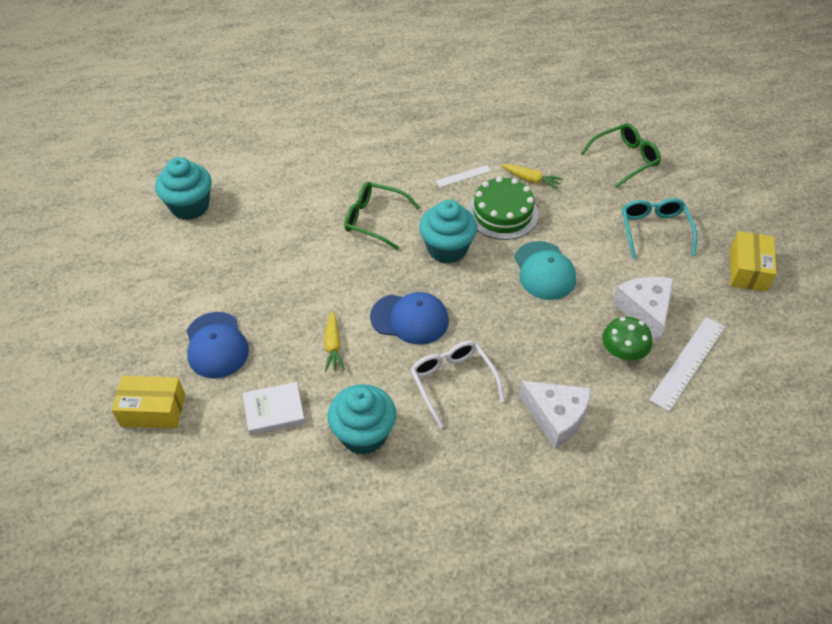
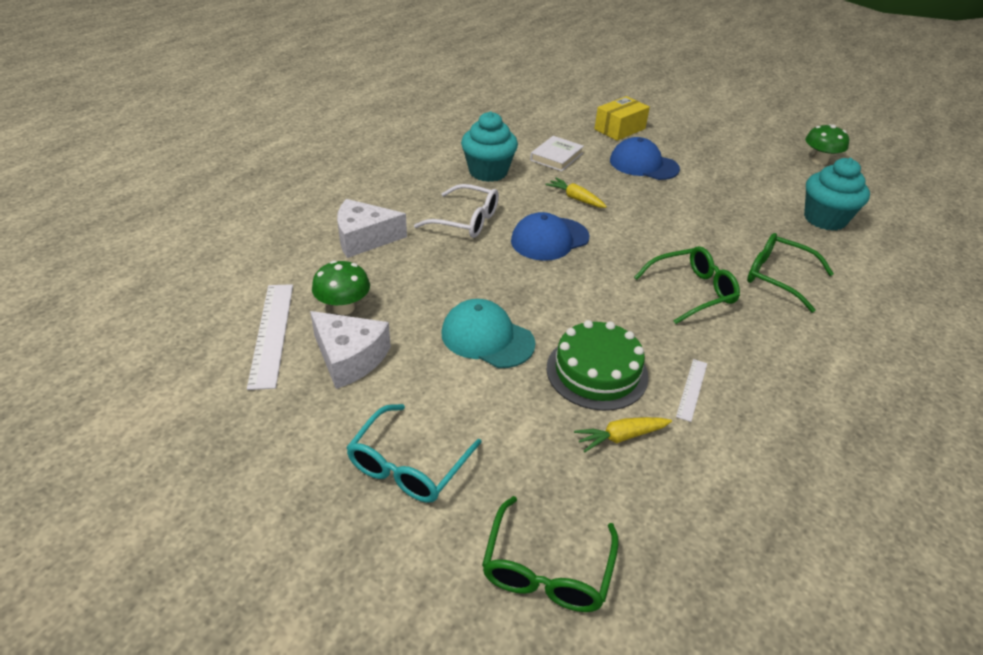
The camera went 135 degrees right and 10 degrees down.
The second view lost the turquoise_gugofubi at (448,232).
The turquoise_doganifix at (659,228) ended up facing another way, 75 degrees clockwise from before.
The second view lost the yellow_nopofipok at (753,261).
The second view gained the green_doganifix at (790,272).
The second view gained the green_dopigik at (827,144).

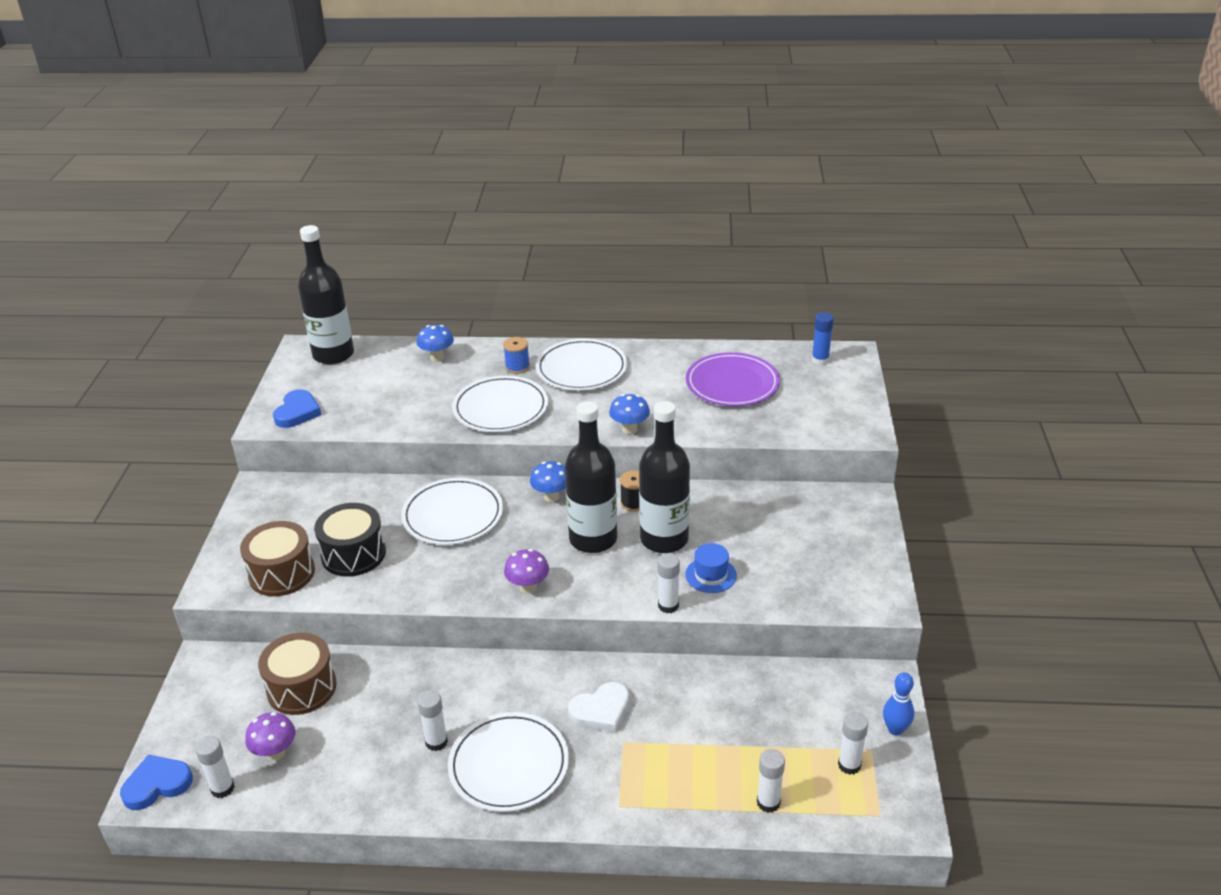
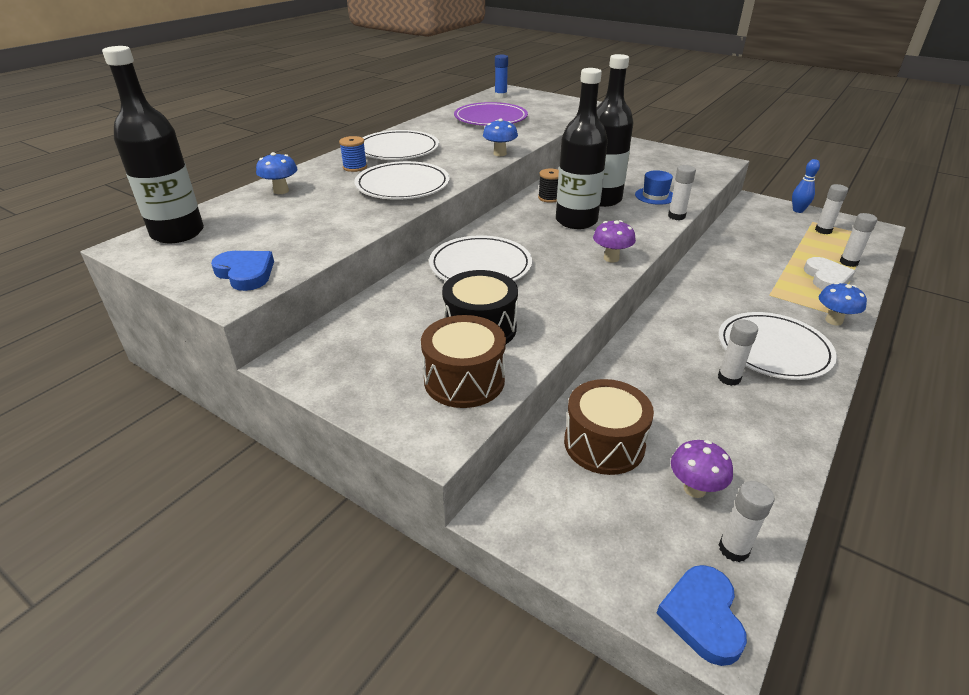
The camera went 60 degrees left and 0 degrees up.
The blue_dopigik ended up elsewhere, having gone from (548,481) to (843,304).
The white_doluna ended up elsewhere, having gone from (599,707) to (829,273).

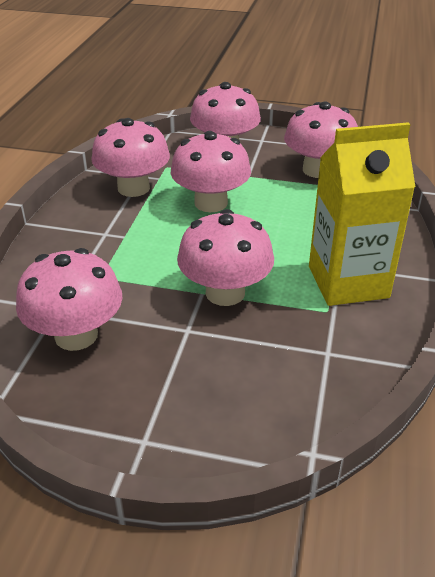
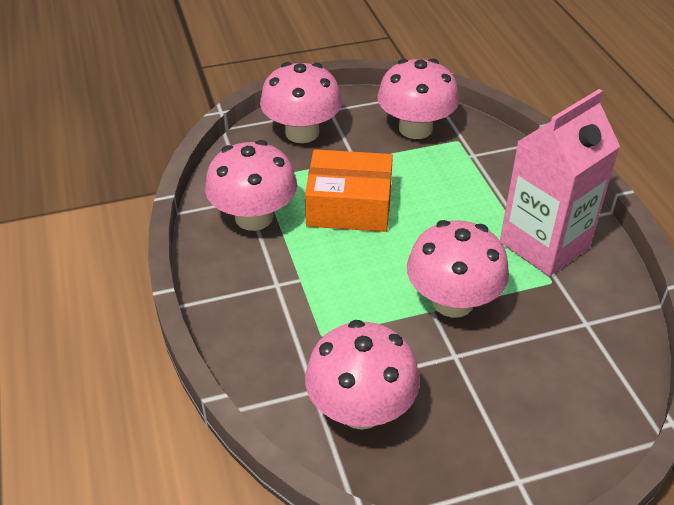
The camera went 30 degrees left and 5 degrees up.
Where the pink_dopigik stood at (211,171), the orange_nopofipok came to stand at (349,190).
What was the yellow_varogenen at (362,214) turned into the pink_varogenen at (560,182).

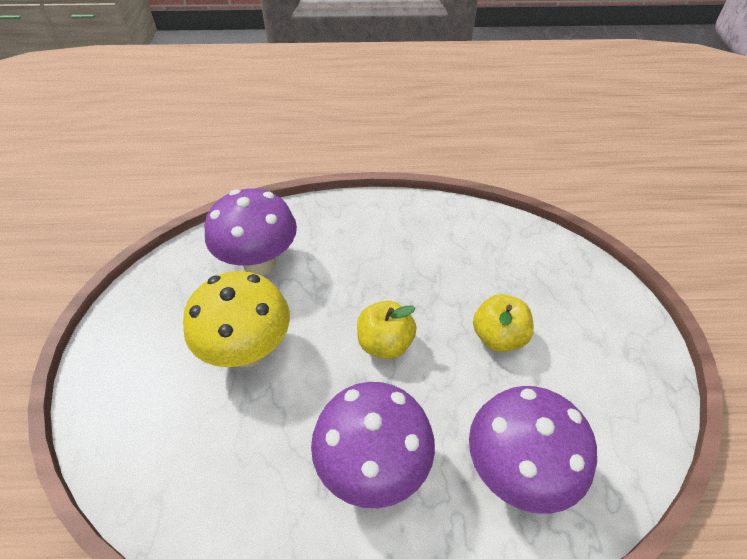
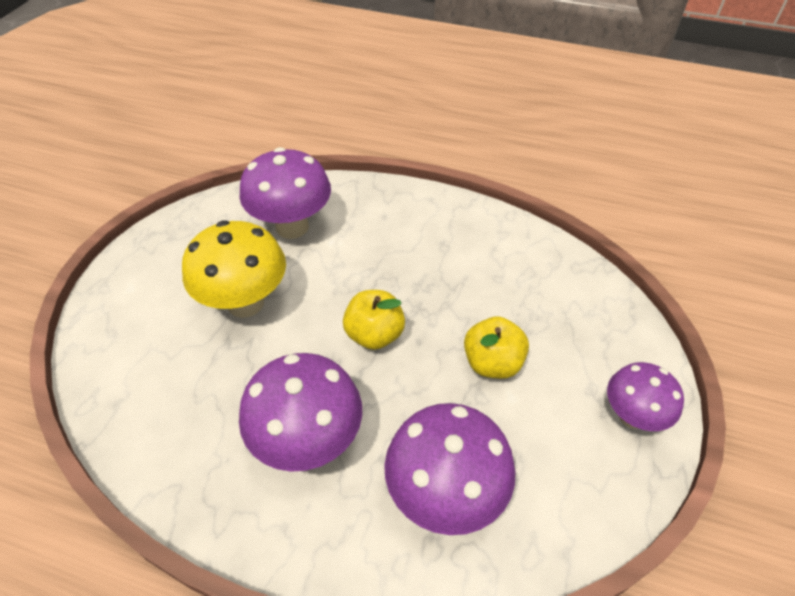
The camera went 20 degrees right and 0 degrees up.
The second view gained the purple_dopigik at (645,396).

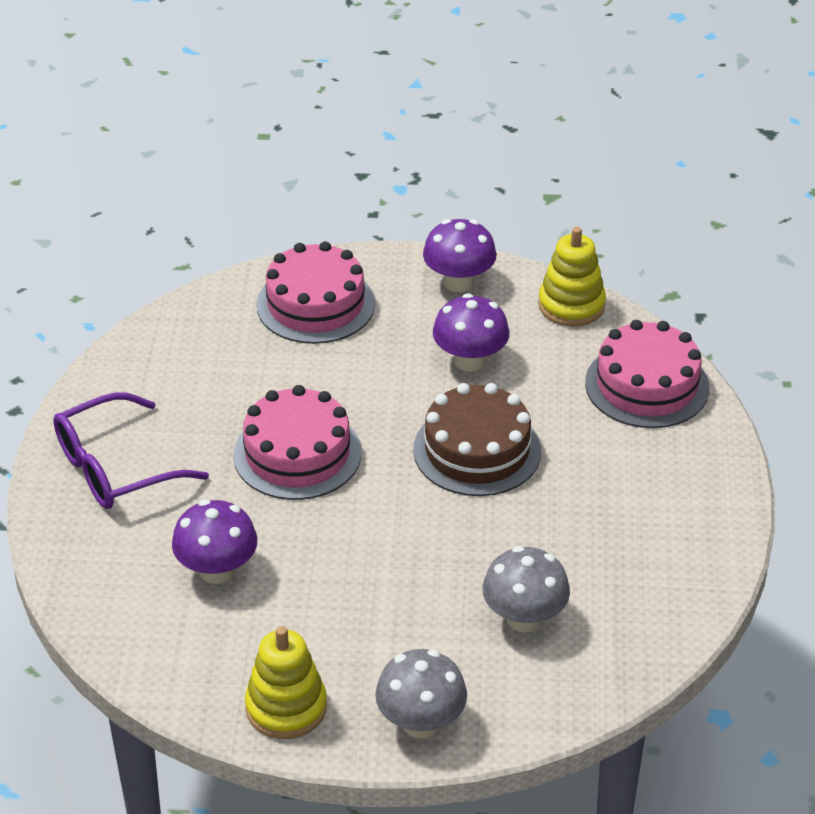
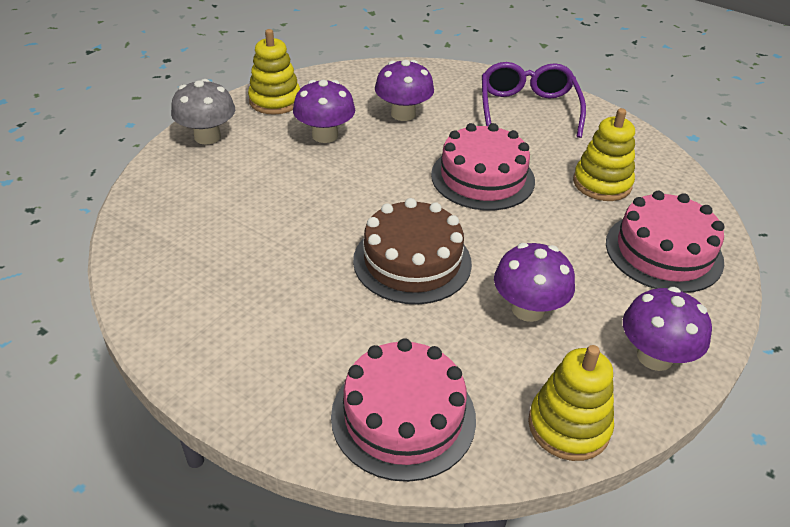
The camera went 120 degrees right and 0 degrees up.
The second view lost the grey_dopigik at (526,589).
The second view gained the purple_dopigik at (324,111).
The second view gained the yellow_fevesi at (604,154).

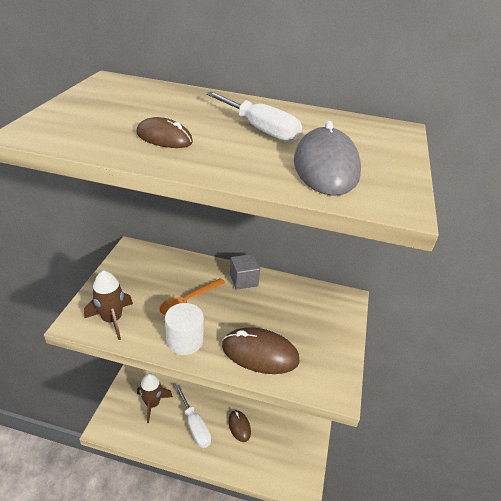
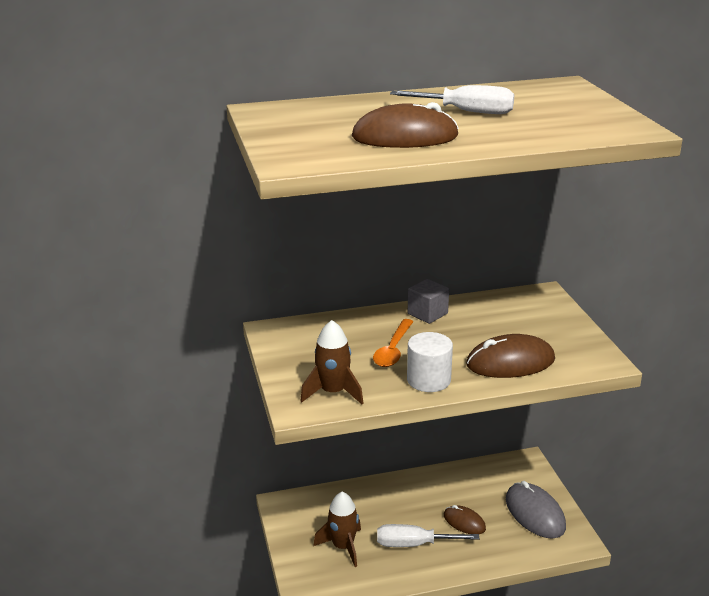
The camera went 25 degrees left and 10 degrees down.
The size of the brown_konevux at (164,132) changed by a factor of 1.69.
The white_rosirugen at (193,416) ended up facing another way, 150 degrees clockwise from before.
The grey_konevux ended up elsewhere, having gone from (327,158) to (536,510).

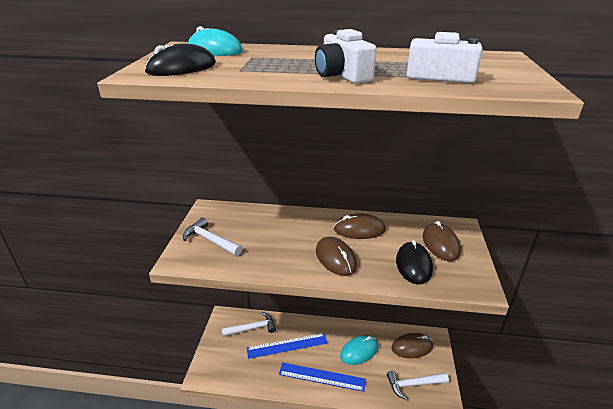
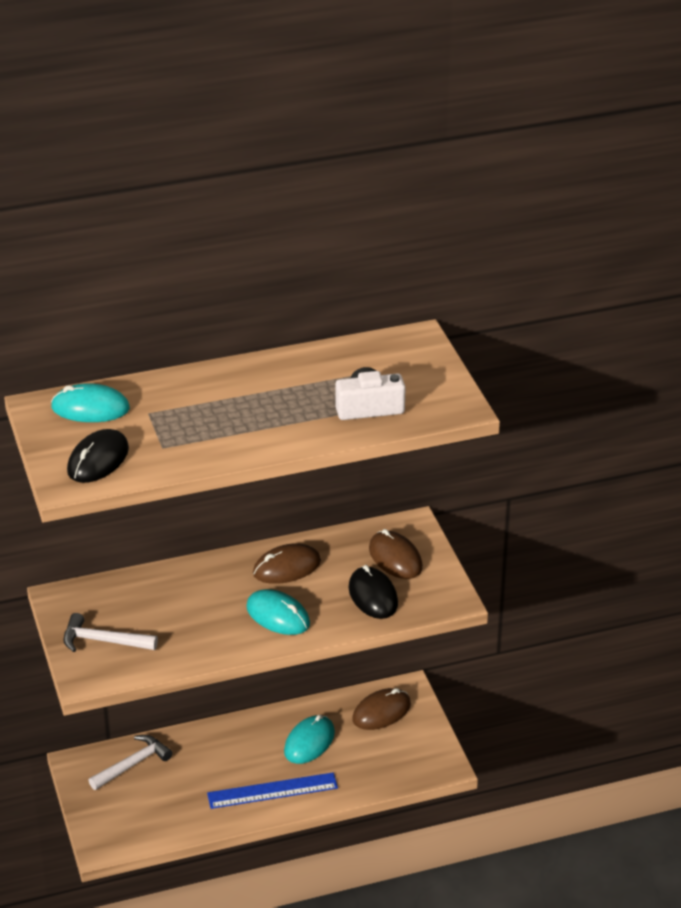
The camera went 25 degrees left and 5 degrees up.
The second view lost the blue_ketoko at (287,346).
The second view lost the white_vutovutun at (346,56).
What was the brown_konevux at (336,256) turned into the turquoise_konevux at (278,612).
The second view lost the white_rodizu at (418,385).

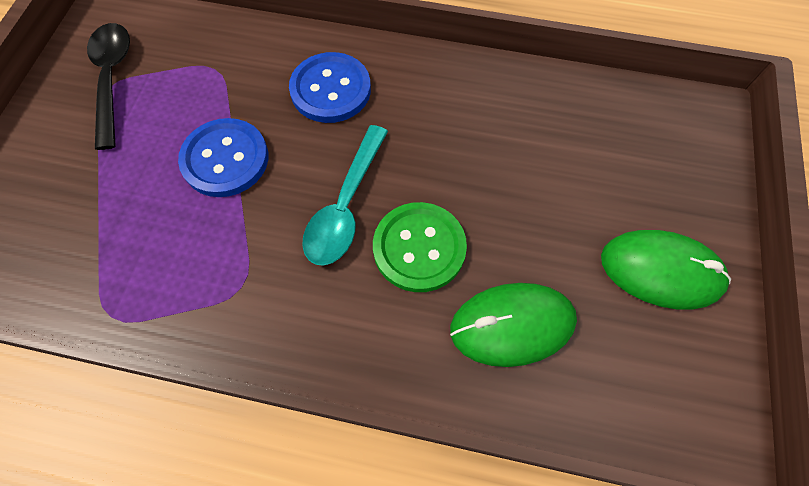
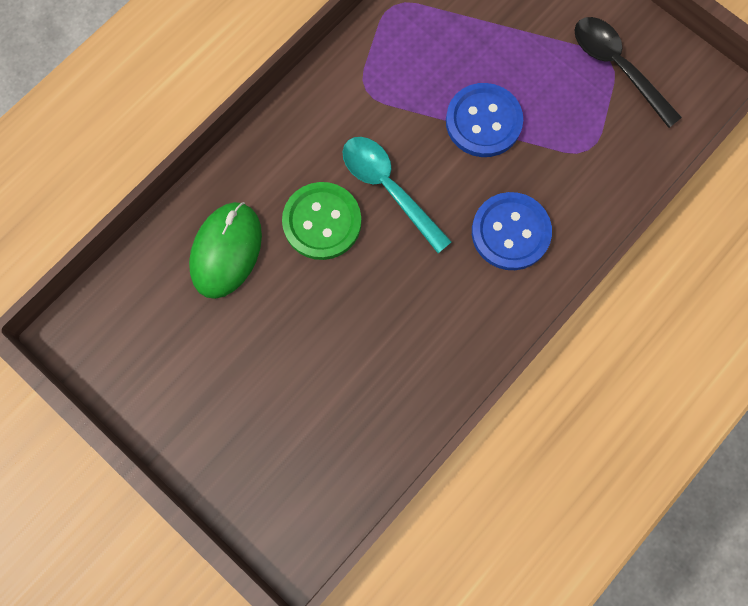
The camera went 120 degrees right and 10 degrees up.
The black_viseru at (108,86) ended up facing another way, 150 degrees counterclockwise from before.
The second view lost the green_konevux at (666,270).

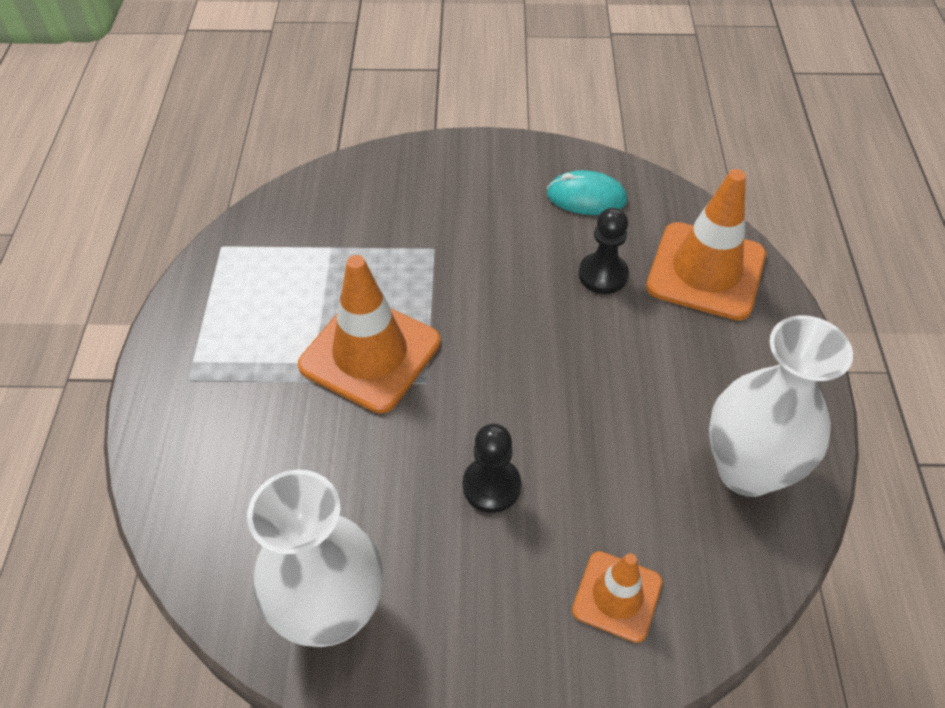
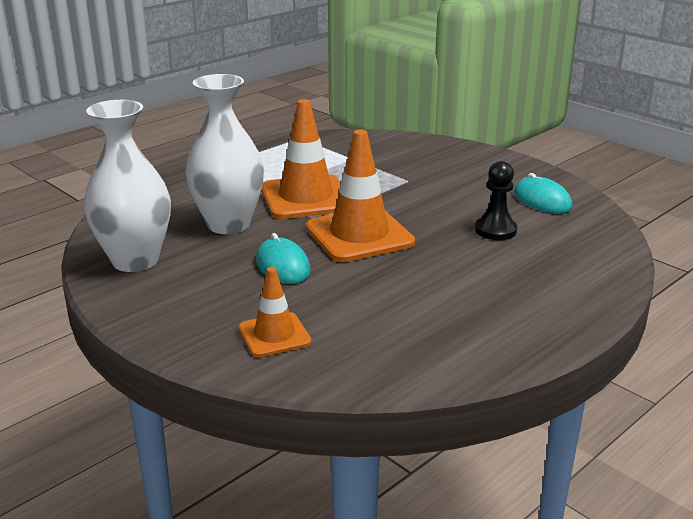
The camera went 45 degrees right and 25 degrees down.
Where the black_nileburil stood at (492,468), the turquoise_konevux came to stand at (283,258).
The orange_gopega ended up elsewhere, having gone from (706,244) to (360,196).
The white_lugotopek ended up elsewhere, having gone from (781,406) to (224,154).

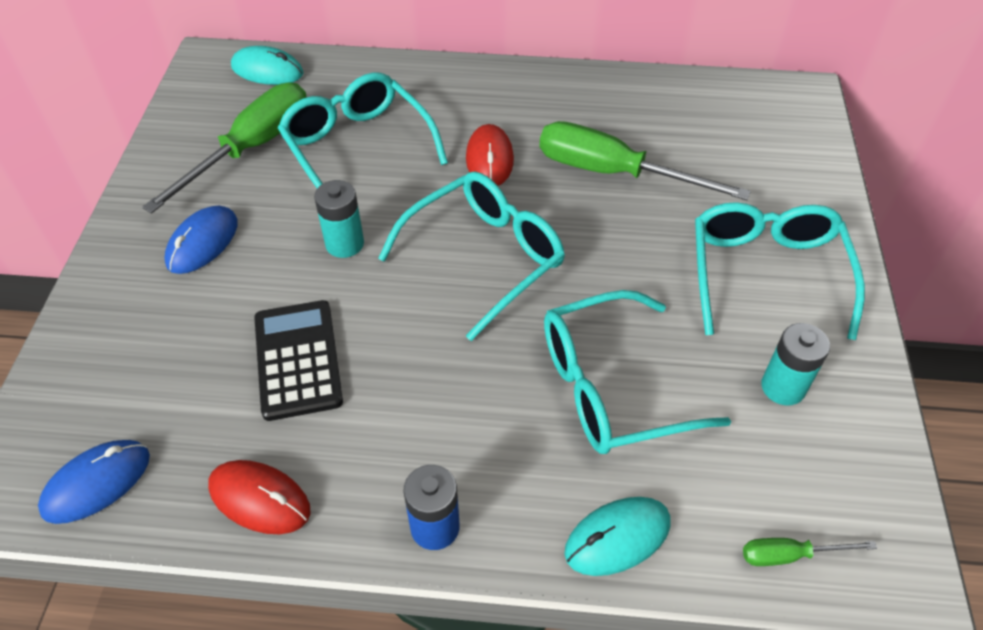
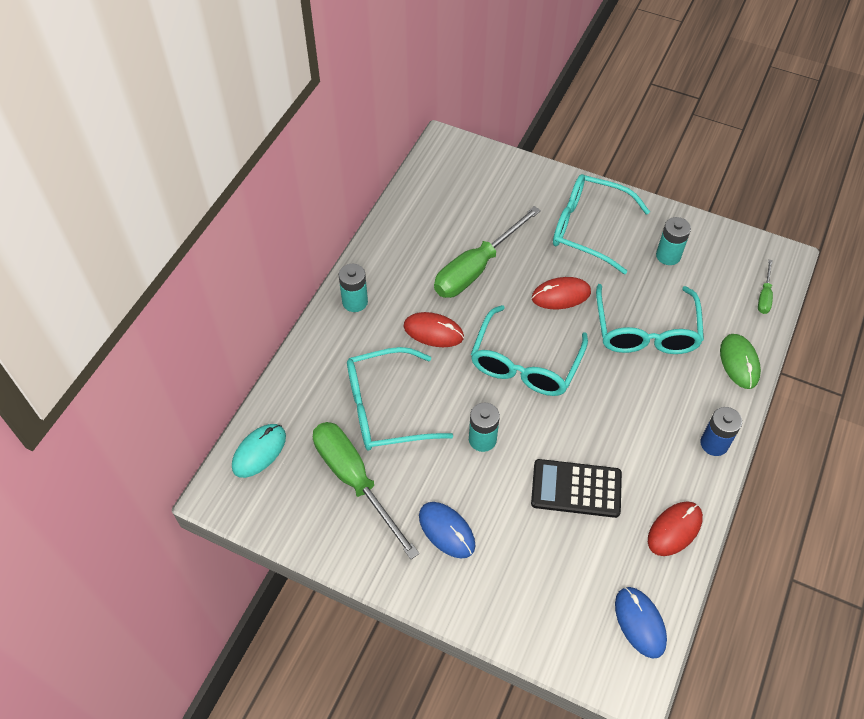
The camera went 70 degrees left and 5 degrees up.
The turquoise_doganifix at (471,256) ended up facing another way, 135 degrees counterclockwise from before.
What was the turquoise_konevux at (617,536) turned into the green_konevux at (740,361).
The second view gained the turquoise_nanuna at (353,288).
The second view gained the red_konevux at (561,293).

